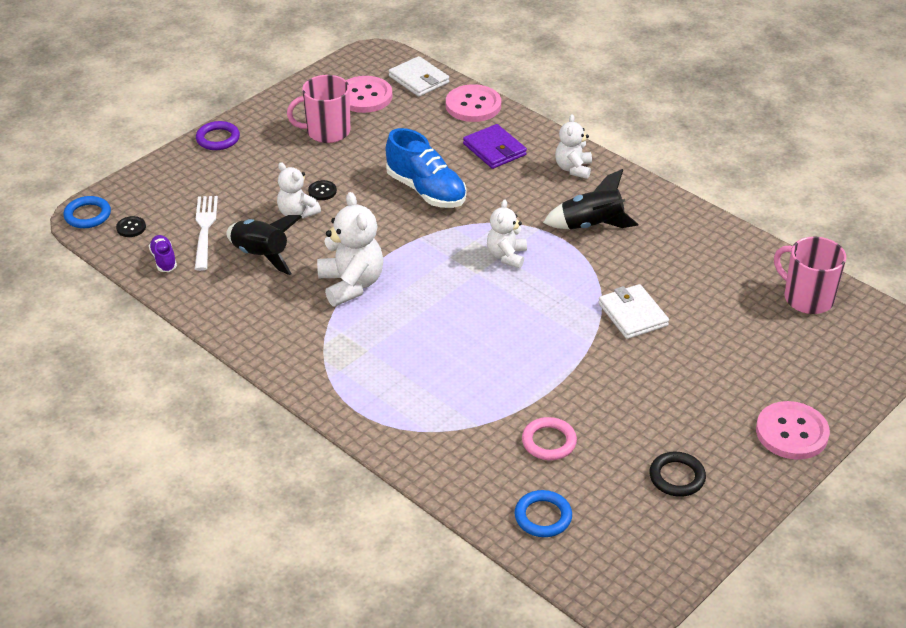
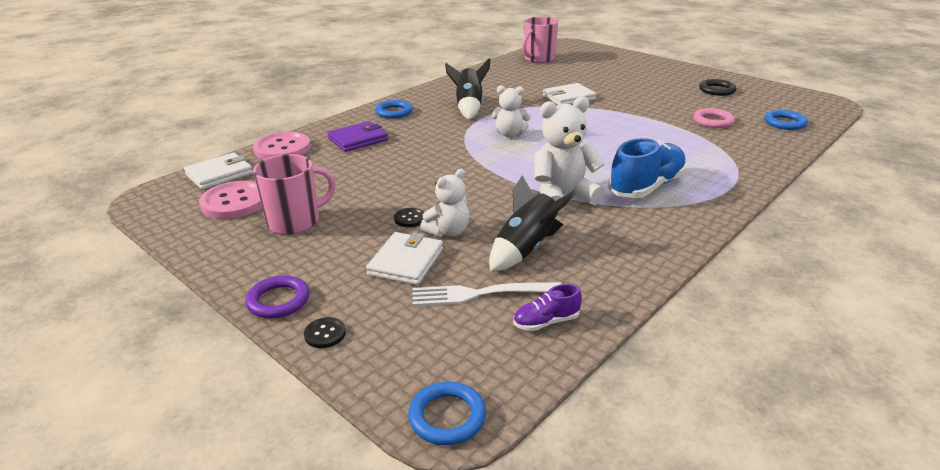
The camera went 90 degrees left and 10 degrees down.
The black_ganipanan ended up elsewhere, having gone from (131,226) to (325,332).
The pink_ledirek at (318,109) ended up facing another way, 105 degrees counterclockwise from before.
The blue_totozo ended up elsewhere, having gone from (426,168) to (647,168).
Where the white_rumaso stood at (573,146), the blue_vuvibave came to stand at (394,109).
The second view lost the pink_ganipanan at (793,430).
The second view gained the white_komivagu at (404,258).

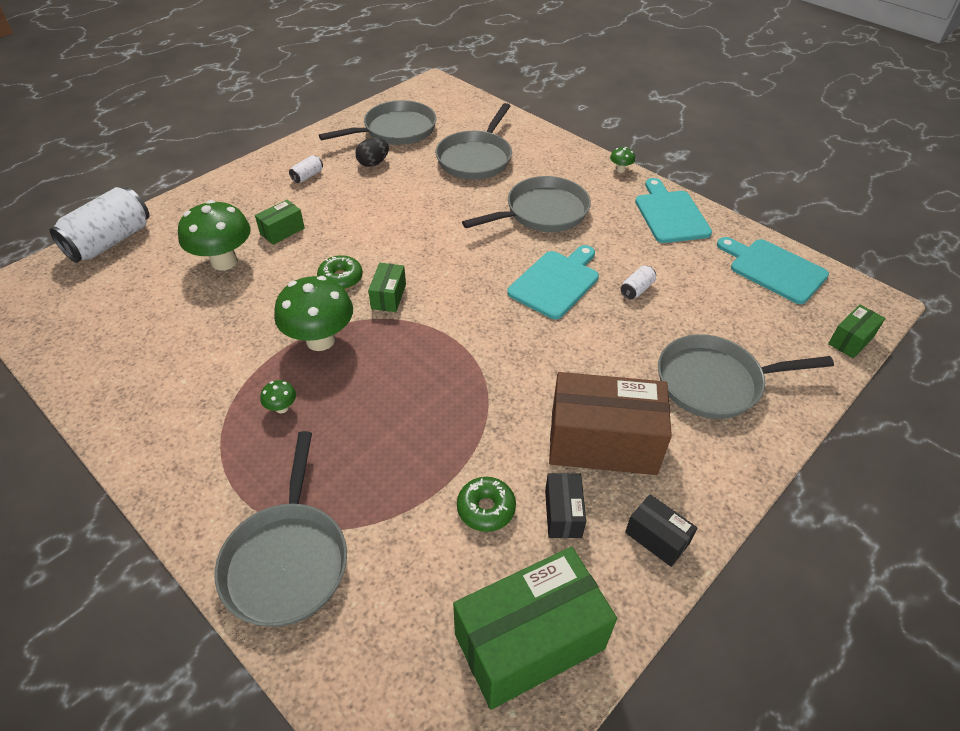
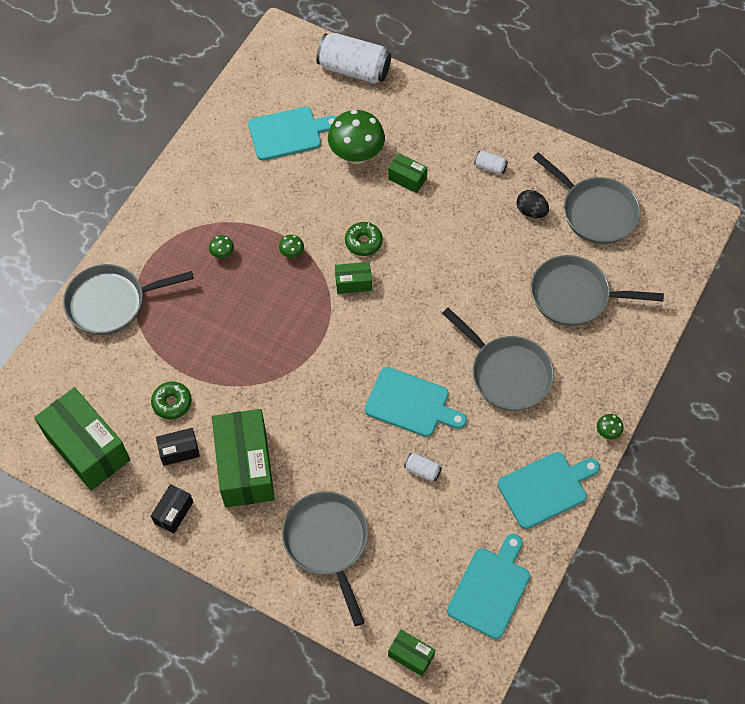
The camera went 75 degrees right and 15 degrees up.
The size of the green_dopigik at (313,313) changed by a factor of 0.42.
What was the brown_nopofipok at (610,423) turned into the green_nopofipok at (243,458).
The second view gained the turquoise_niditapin at (292,134).

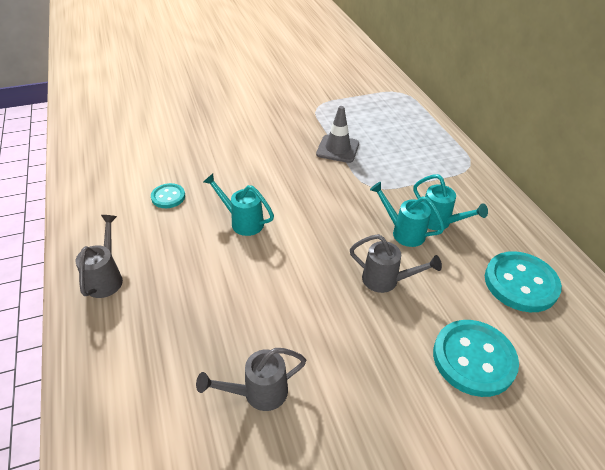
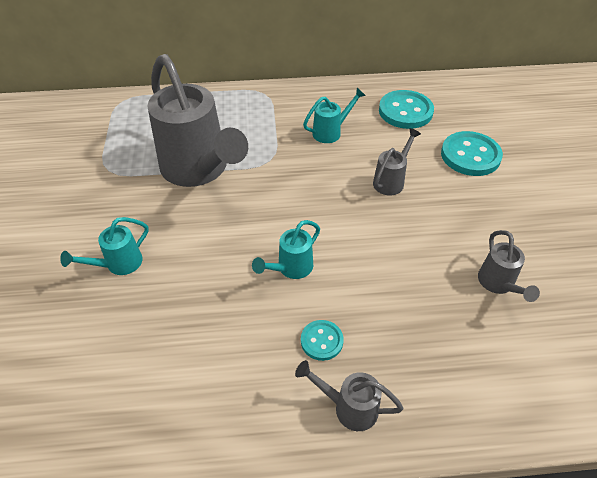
The camera went 75 degrees left and 5 degrees up.
The turquoise_ganipanan ended up elsewhere, having gone from (168,195) to (322,340).
Where the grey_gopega stood at (337,134), the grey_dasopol came to stand at (198,120).
The turquoise_dasopol ended up elsewhere, having gone from (407,214) to (104,246).

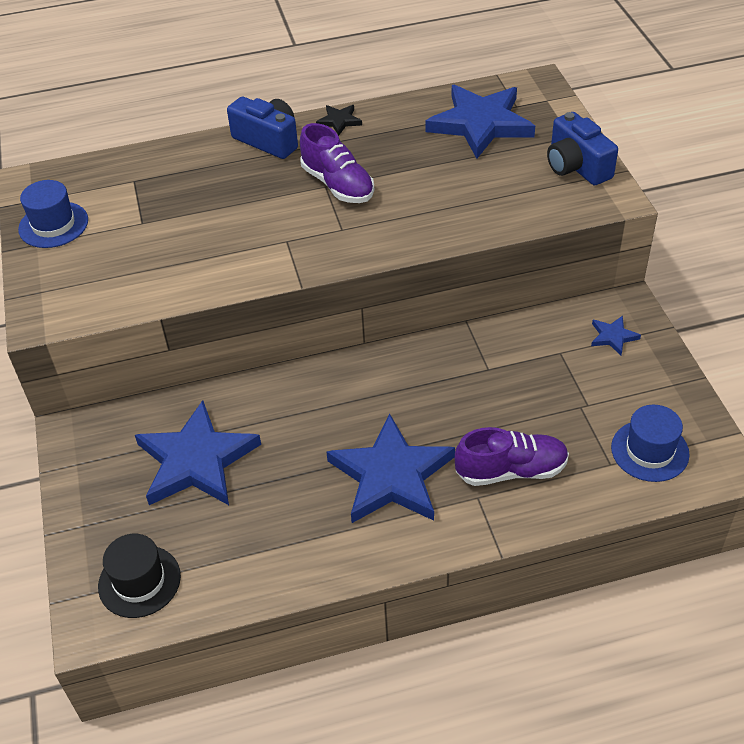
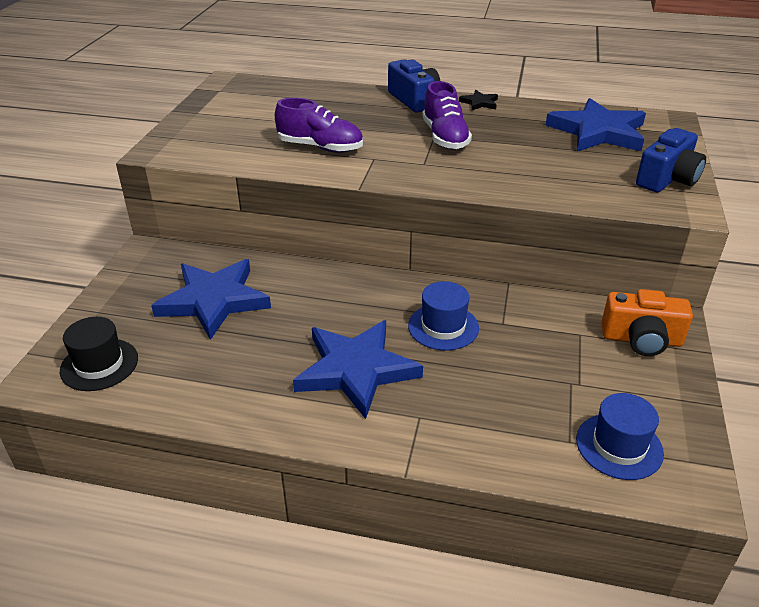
The camera went 25 degrees right and 10 degrees down.
The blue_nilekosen ended up elsewhere, having gone from (53,214) to (443,315).
The purple_totozo ended up elsewhere, having gone from (512,456) to (319,125).
The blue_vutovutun at (582,148) ended up facing another way, 135 degrees counterclockwise from before.
Where the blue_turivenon stood at (616,335), the orange_vutovutun came to stand at (647,322).

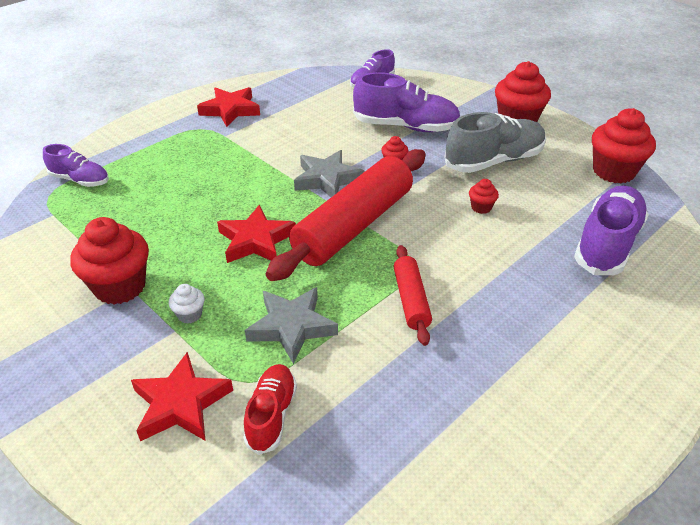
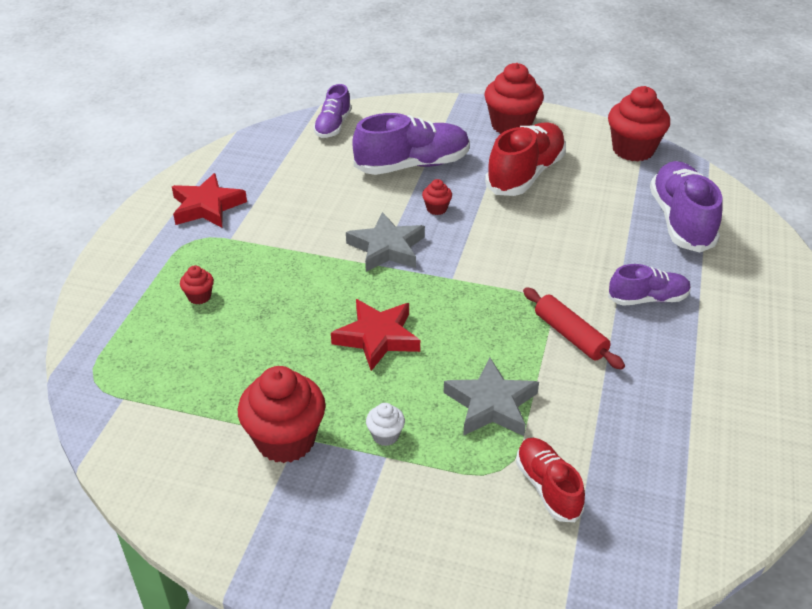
The camera went 30 degrees left and 0 degrees up.
The purple_totozo ended up elsewhere, having gone from (76,165) to (649,285).
The second view lost the red_turivenon at (182,396).
The second view lost the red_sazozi at (346,215).
What was the grey_totozo at (495,142) turned into the red_totozo at (525,159).
The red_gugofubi ended up elsewhere, having gone from (484,196) to (197,285).

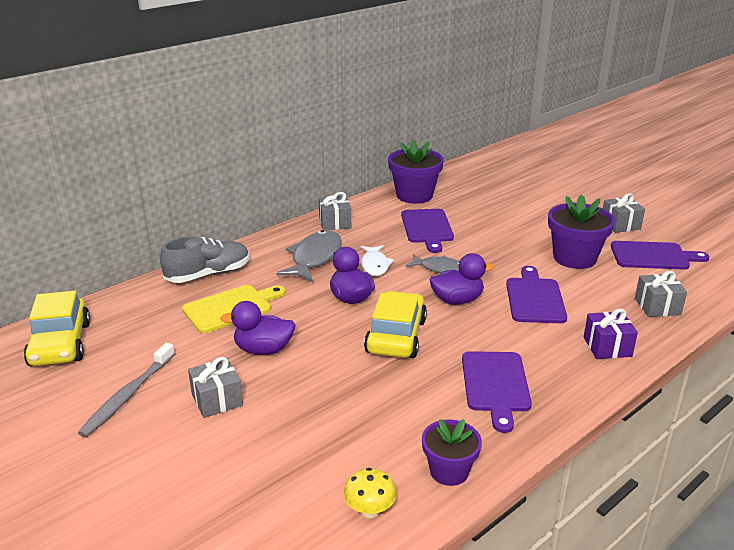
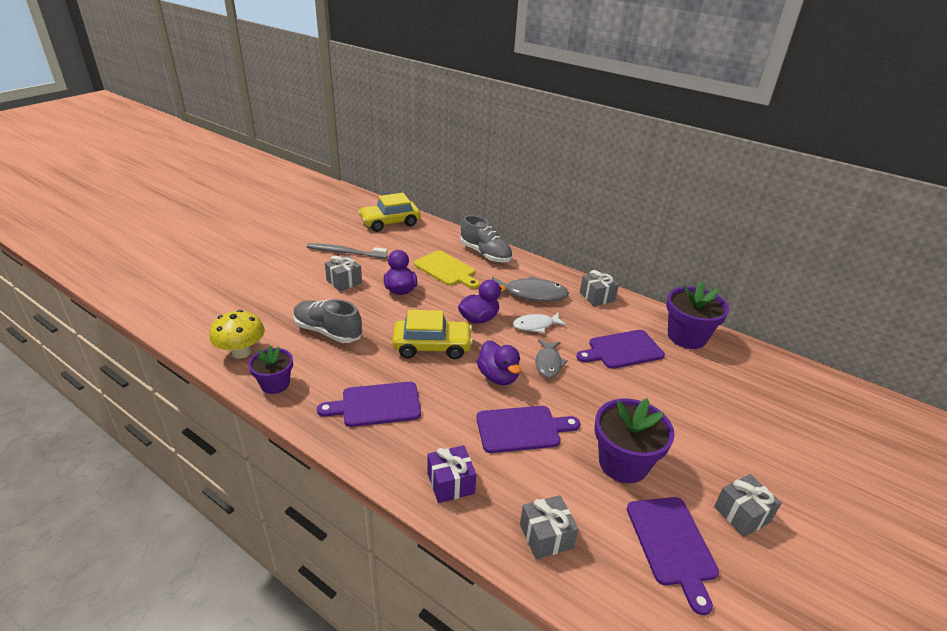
The camera went 75 degrees right and 5 degrees up.
The size of the yellow_dopigik at (370,493) changed by a factor of 1.55.
The second view gained the grey_totozo at (327,321).

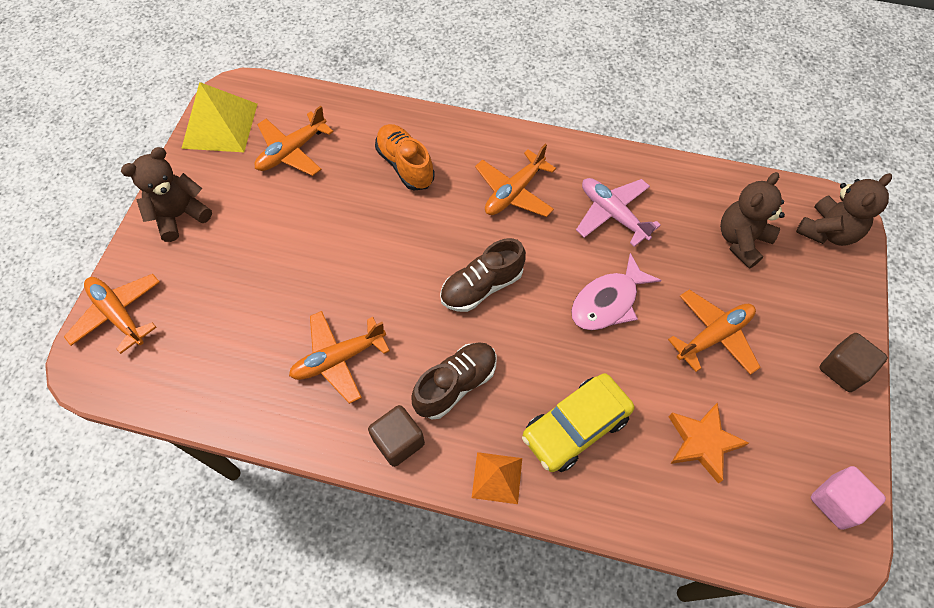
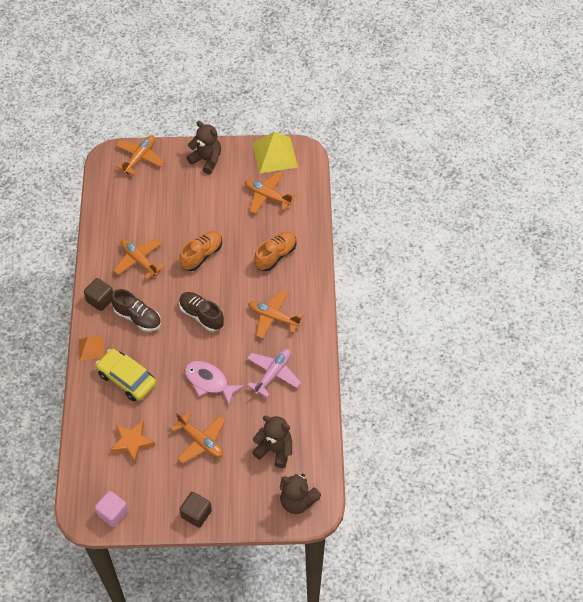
The camera went 75 degrees right and 5 degrees down.
The second view gained the orange_totozo at (200,251).

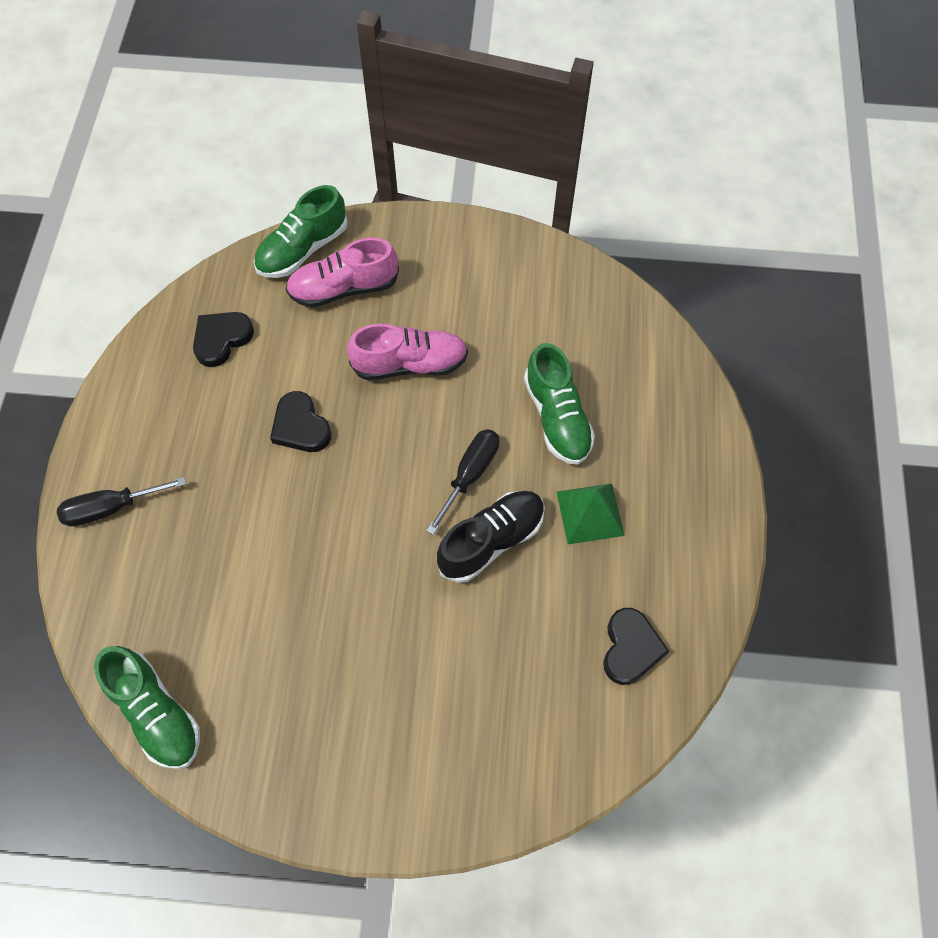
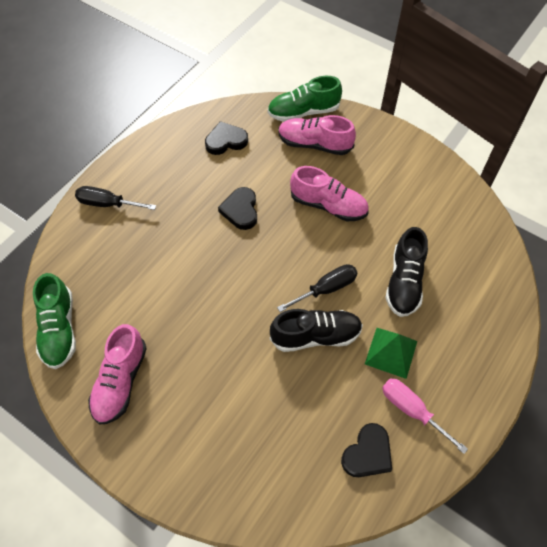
The camera went 30 degrees right and 5 degrees down.
What was the green_totozo at (559,404) turned into the black_totozo at (406,272).
The second view gained the pink_totozo at (117,374).
The second view gained the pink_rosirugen at (425,416).

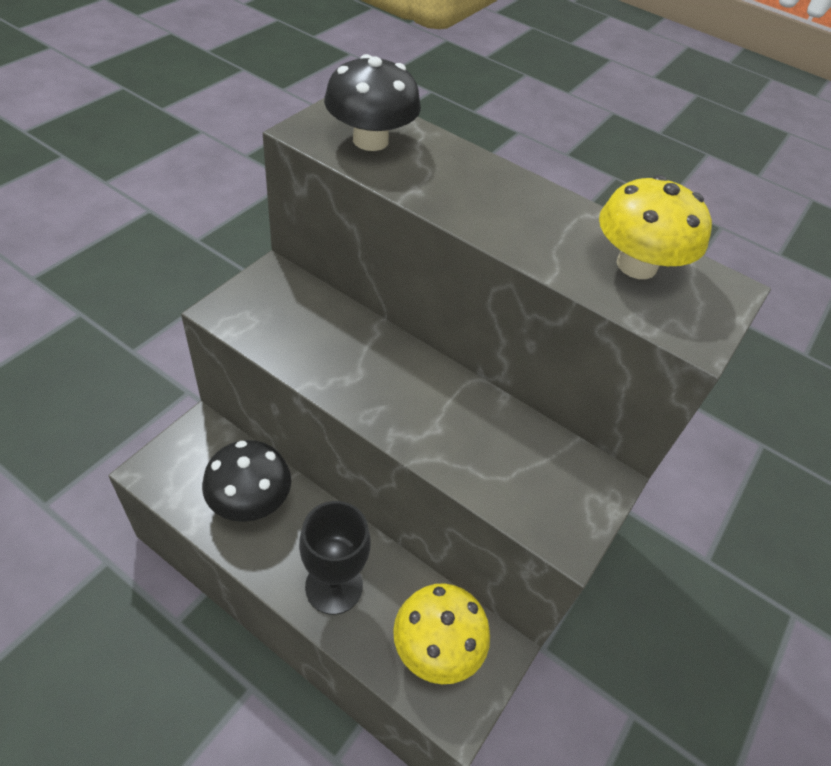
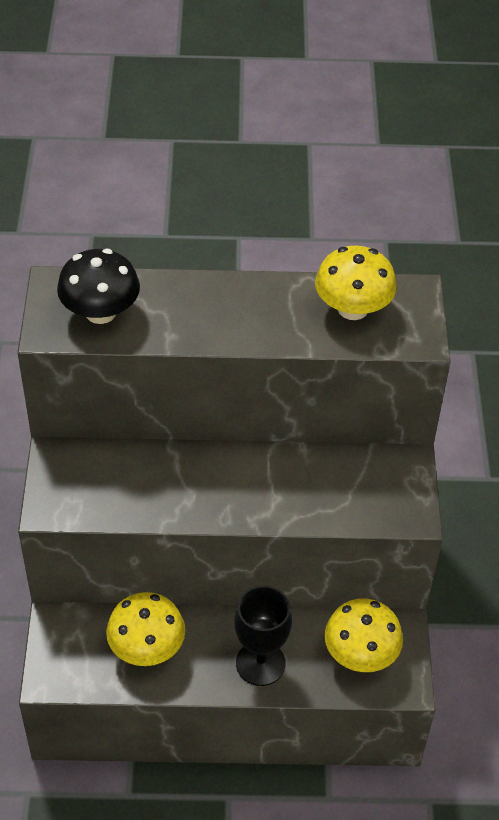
The camera went 30 degrees left and 0 degrees up.
What was the black_dopigik at (246,481) turned into the yellow_dopigik at (145,629).

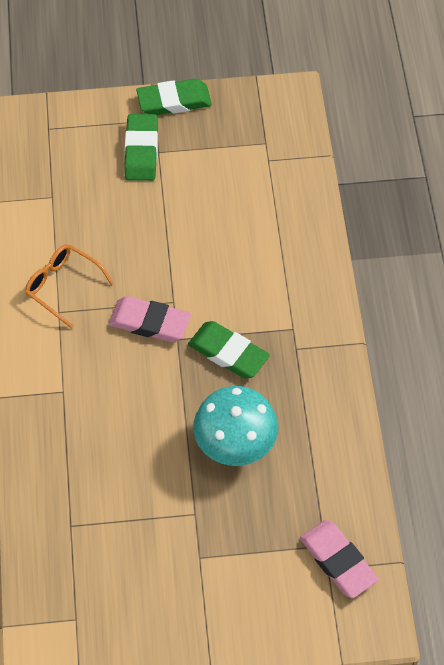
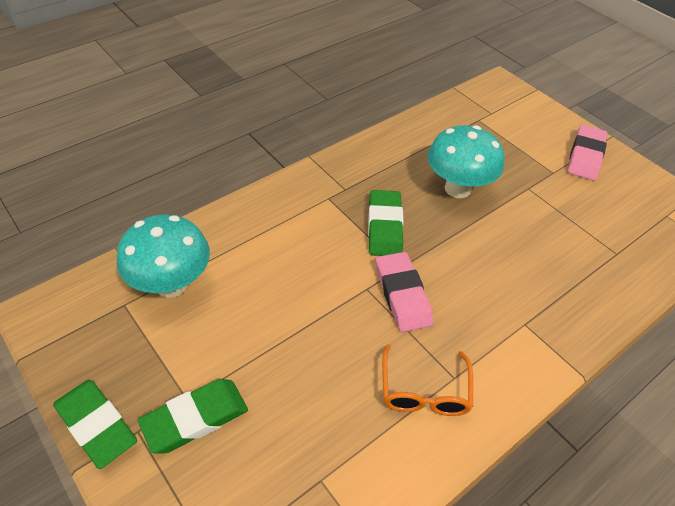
The camera went 125 degrees left and 10 degrees down.
The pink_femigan ended up elsewhere, having gone from (339,559) to (587,153).
The second view gained the turquoise_dopigik at (163,256).

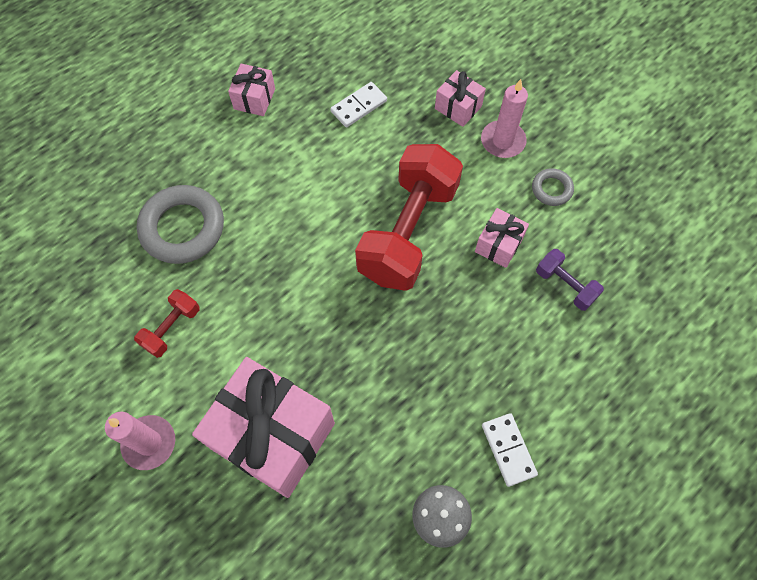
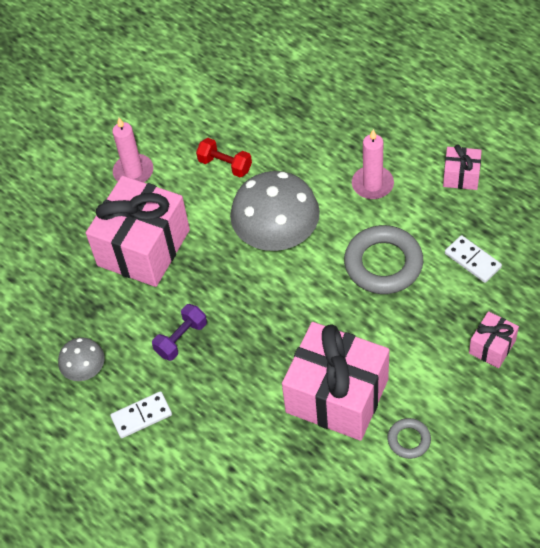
The camera went 90 degrees right and 10 degrees down.
The grey_vuvibave ended up elsewhere, having gone from (180,224) to (383,259).
The second view lost the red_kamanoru at (409,217).
The size of the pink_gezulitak at (502,238) changed by a factor of 2.16.
The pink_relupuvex ended up elsewhere, having gone from (504,118) to (373,164).
The purple_kamanoru ended up elsewhere, having gone from (570,280) to (179,332).
The second view gained the grey_dopigik at (275,211).

